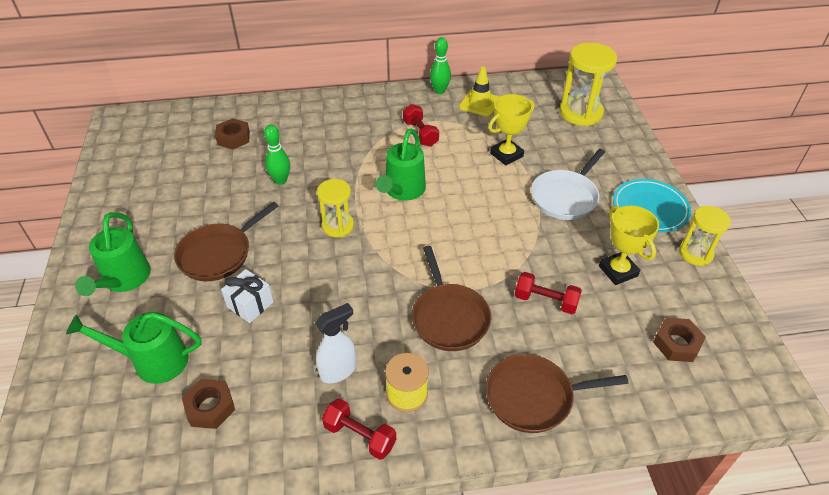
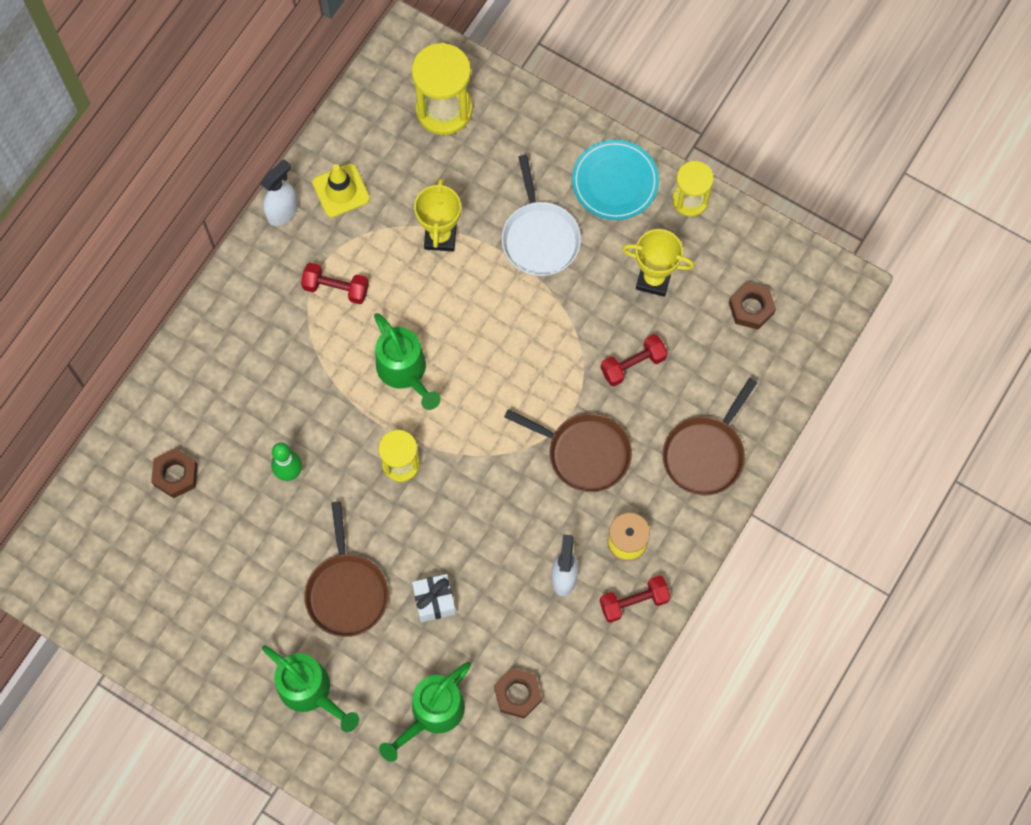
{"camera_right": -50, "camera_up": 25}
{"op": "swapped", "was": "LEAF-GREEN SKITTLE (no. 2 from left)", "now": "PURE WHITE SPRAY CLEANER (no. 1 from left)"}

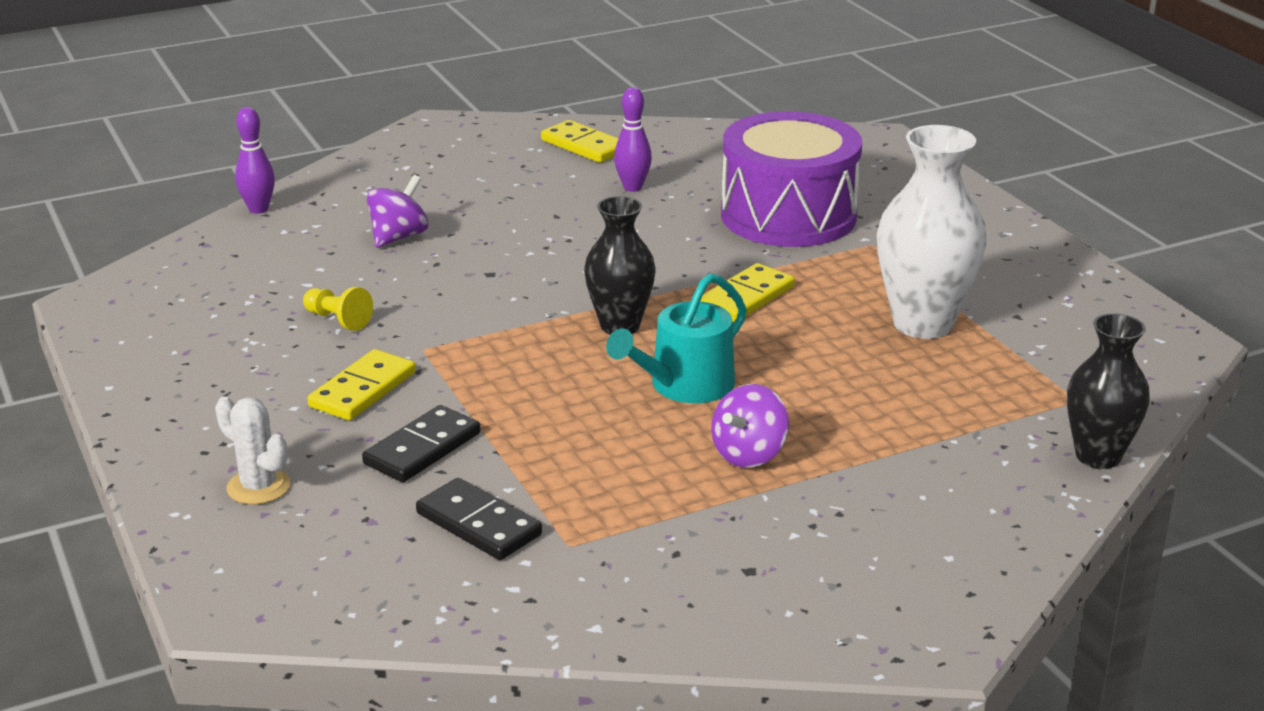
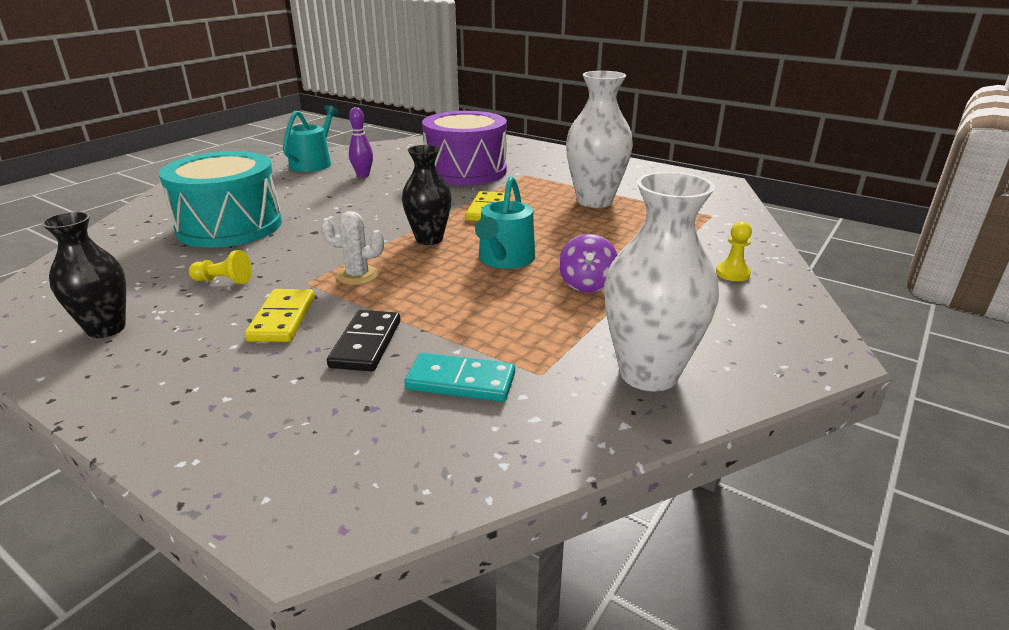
{"camera_right": -30, "camera_up": 0}
{"op": "shifted", "was": "PURE WHITE SAGUARO CACTUS"}
{"op": "gone", "was": "PURPLE SKITTLE (no. 1 from left)"}
{"op": "swapped", "was": "PURPLE TOY TOP (no. 1 from left)", "now": "AQUA SNARE DRUM"}
{"op": "repainted", "was": "BLACK DOMINO TILE (no. 2 from left)", "now": "AQUA DOMINO TILE"}
{"op": "swapped", "was": "GOLDEN DOMINO TILE (no. 2 from left)", "now": "AQUA WATERING POT (no. 1 from left)"}
{"op": "shifted", "was": "BLACK TALL VASE (no. 2 from left in the first image)", "now": "BLACK TALL VASE (no. 1 from left)"}
{"op": "new", "now": "PURE WHITE TALL VASE (no. 2 from left)"}
{"op": "new", "now": "GOLDEN CHESS PAWN (no. 2 from left)"}

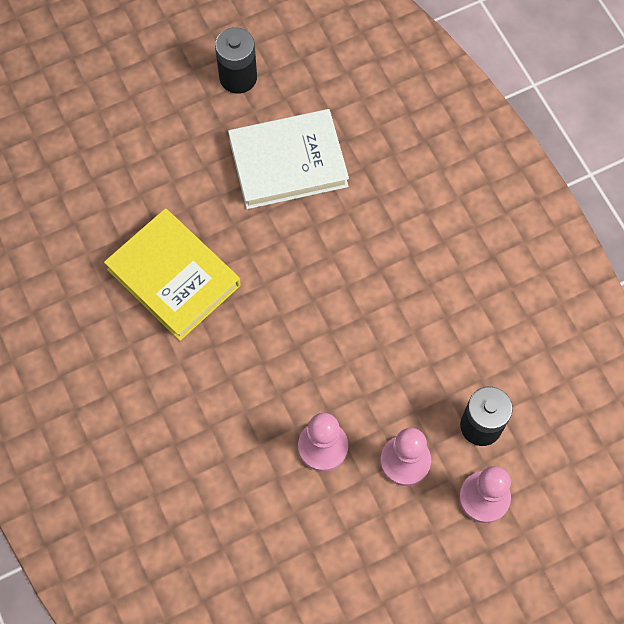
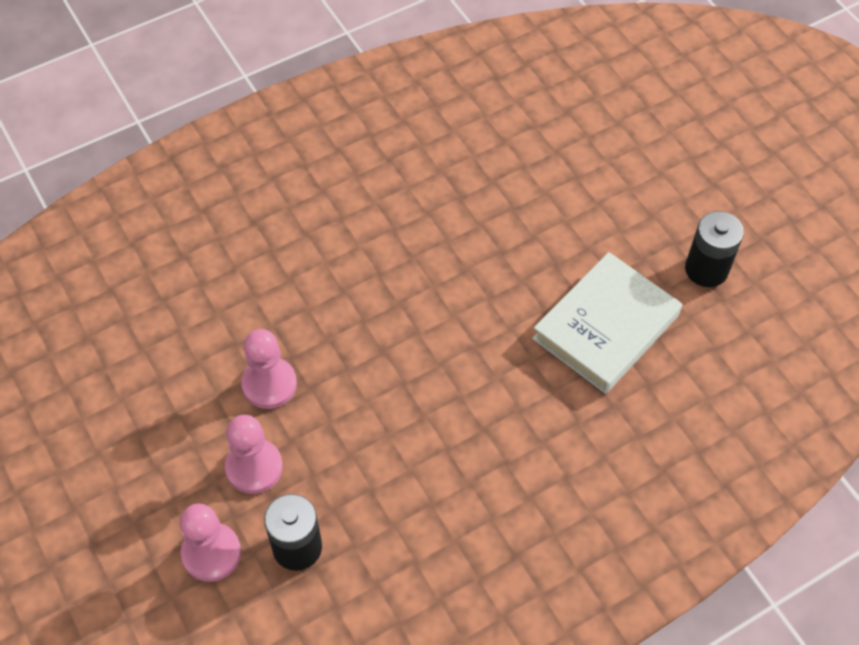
{"camera_right": 85, "camera_up": -10}
{"op": "gone", "was": "GOLDEN HARDBACK"}
{"op": "rotated", "was": "PURE WHITE HARDBACK", "clockwise": 60}

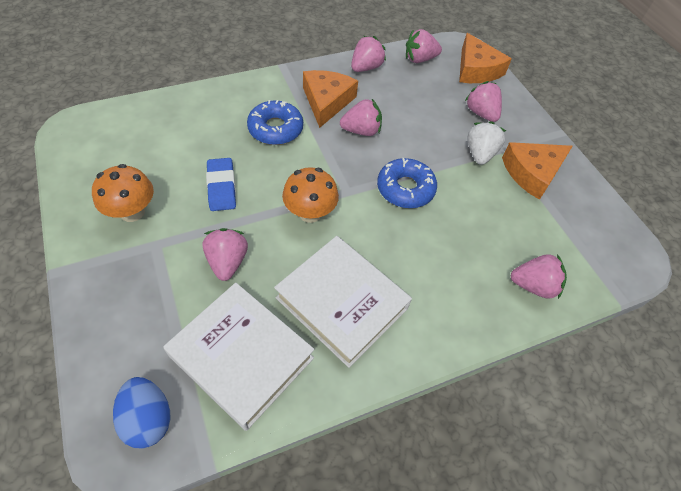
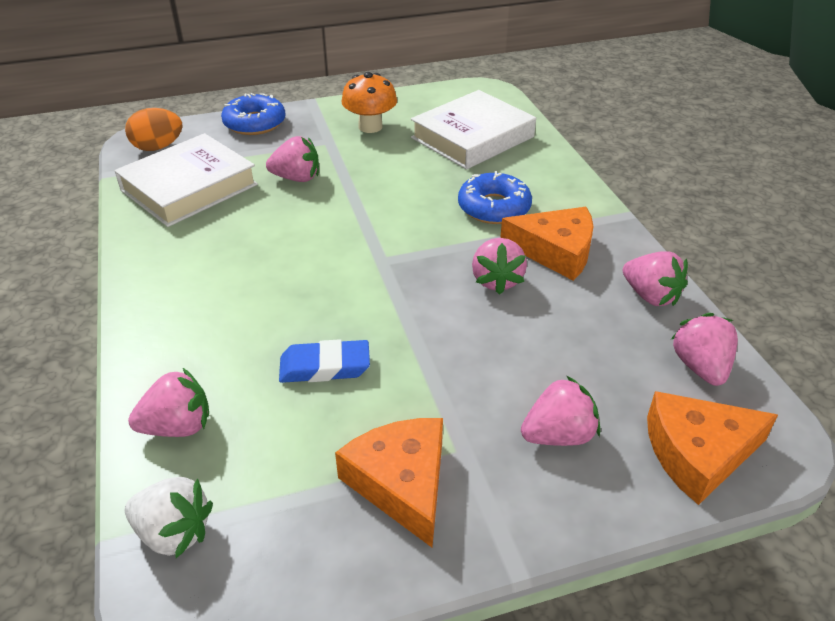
{"camera_right": 100, "camera_up": -15}
{"op": "repainted", "was": "ROYAL BLUE EGG", "now": "BRIGHT ORANGE EGG"}
{"op": "shifted", "was": "ROYAL BLUE ERASER"}
{"op": "shifted", "was": "PURE WHITE HARDBACK (no. 2 from left)"}
{"op": "gone", "was": "BRIGHT ORANGE FUNGUS (no. 2 from left)"}
{"op": "shifted", "was": "ROYAL BLUE DOUGHNUT (no. 2 from left in the first image)", "now": "ROYAL BLUE DOUGHNUT (no. 1 from left)"}
{"op": "shifted", "was": "PURE WHITE STRAWBERRY"}
{"op": "rotated", "was": "PINK STRAWBERRY (no. 6 from left in the first image)", "clockwise": -120}

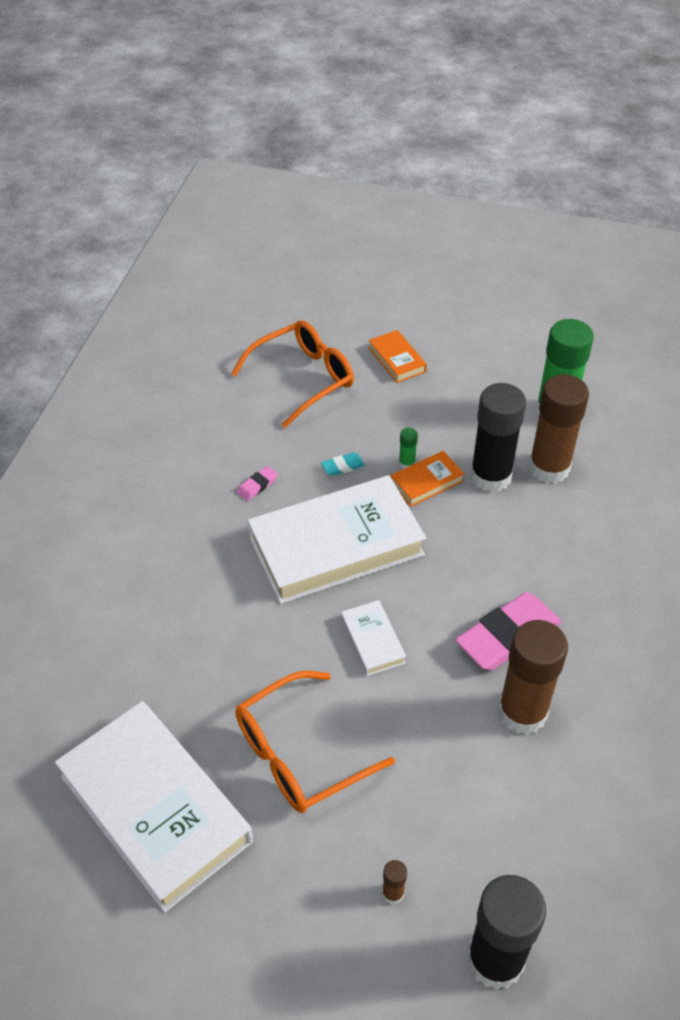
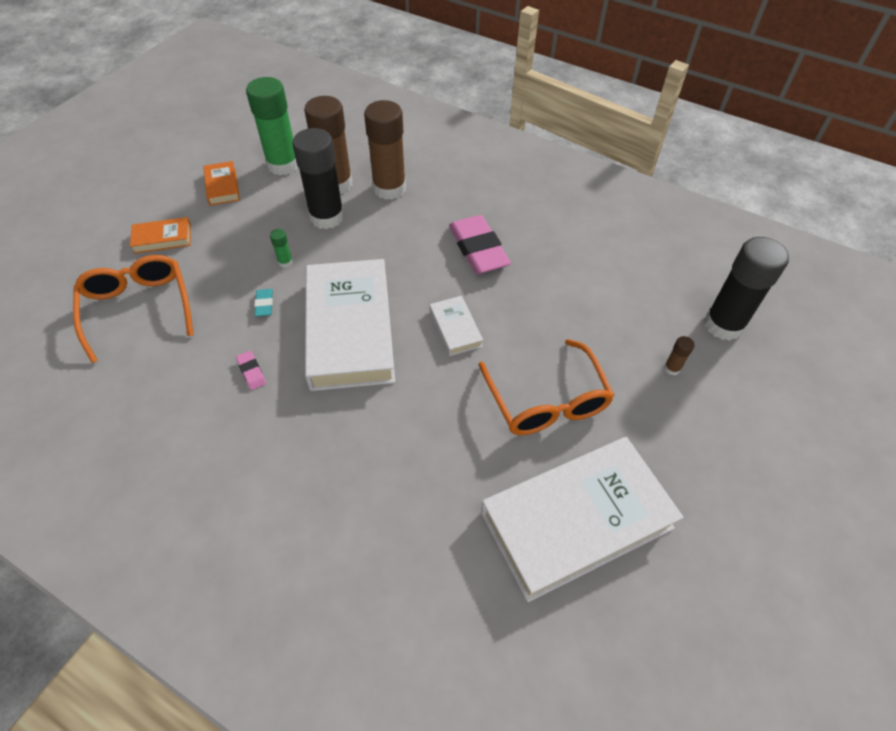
{"camera_right": -75, "camera_up": 5}
{"op": "rotated", "was": "PURE WHITE HARDBACK (no. 3 from left in the first image)", "clockwise": 75}
{"op": "shifted", "was": "BRIGHT ORANGE HARDBACK (no. 2 from left)"}
{"op": "shifted", "was": "BROWN GLUE STICK (no. 2 from left)"}

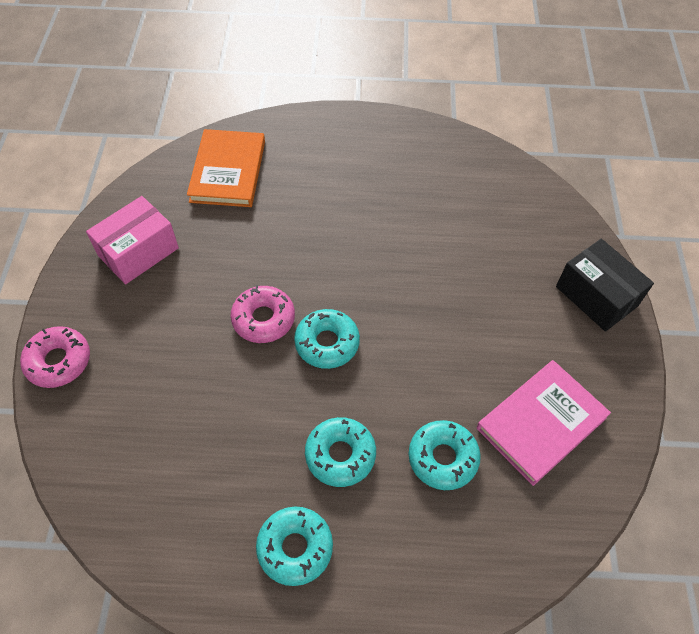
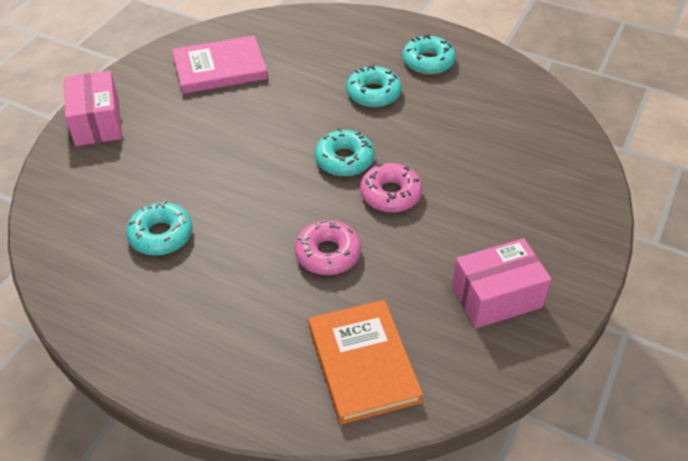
{"camera_right": -155, "camera_up": -10}
{"op": "shifted", "was": "PINK DOUGHNUT (no. 1 from left)"}
{"op": "rotated", "was": "BRIGHT ORANGE HARDBACK", "clockwise": -45}
{"op": "shifted", "was": "AQUA DOUGHNUT (no. 4 from left in the first image)", "now": "AQUA DOUGHNUT (no. 1 from left)"}
{"op": "repainted", "was": "BLACK PARCEL", "now": "PINK PARCEL (no. 1 from left)"}

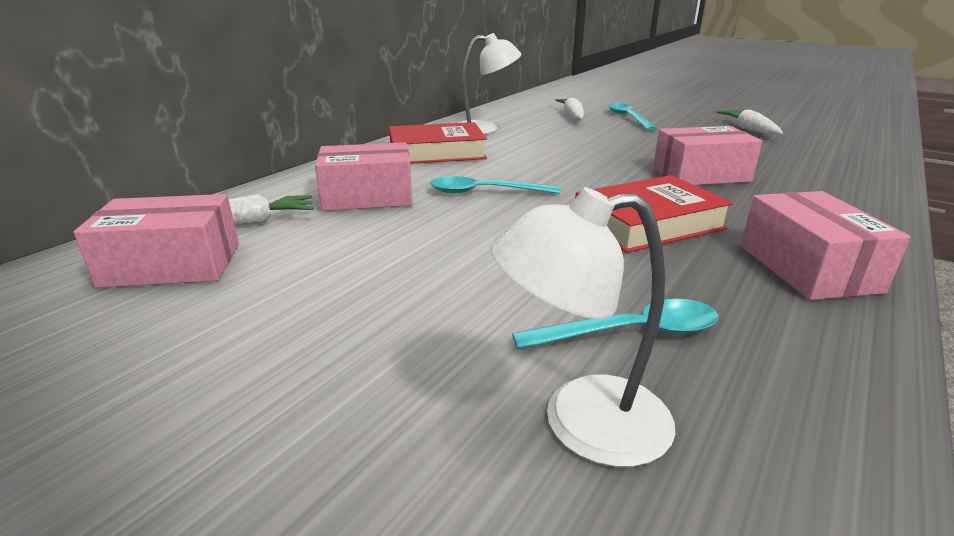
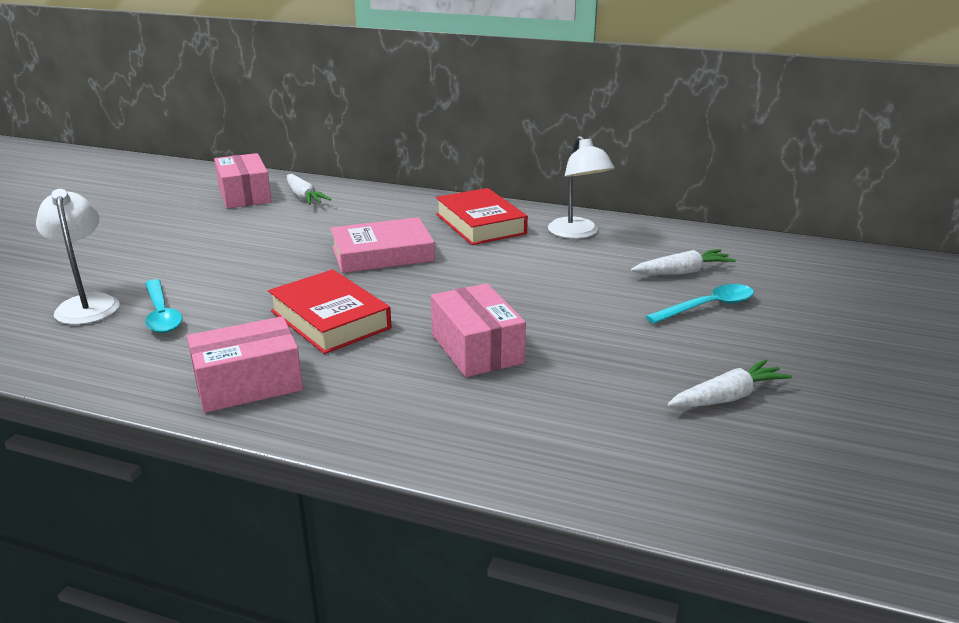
{"camera_right": 75, "camera_up": 0}
{"op": "gone", "was": "PINK PARCEL (no. 2 from left)"}
{"op": "swapped", "was": "AQUA SPOON (no. 1 from left)", "now": "PINK HARDBACK"}

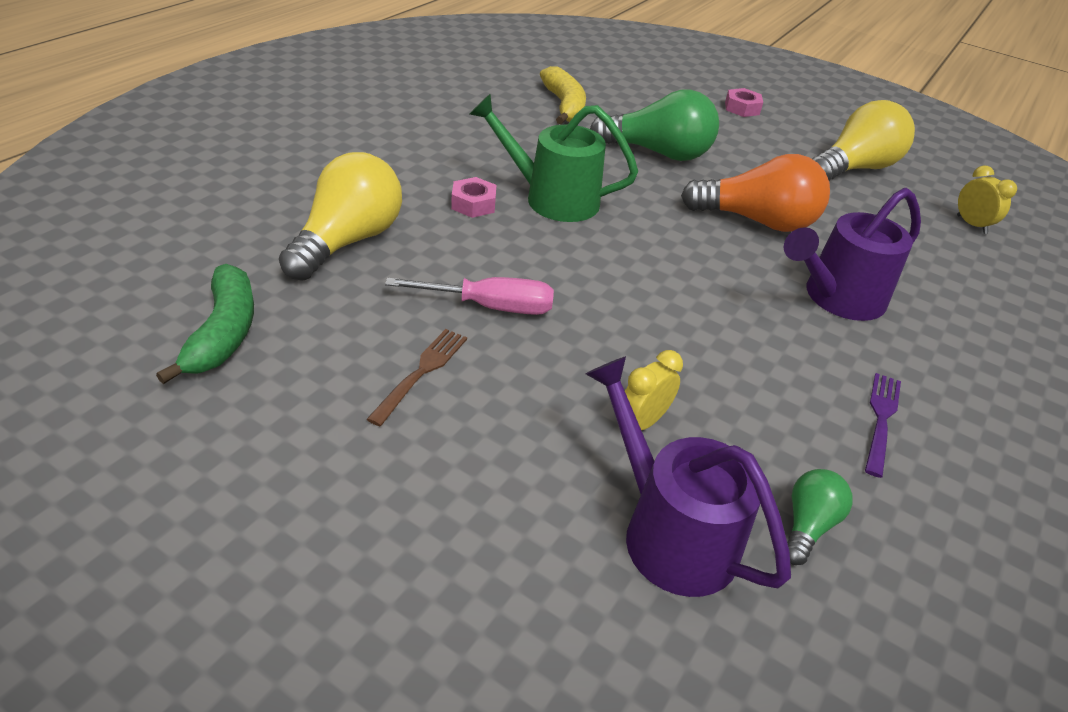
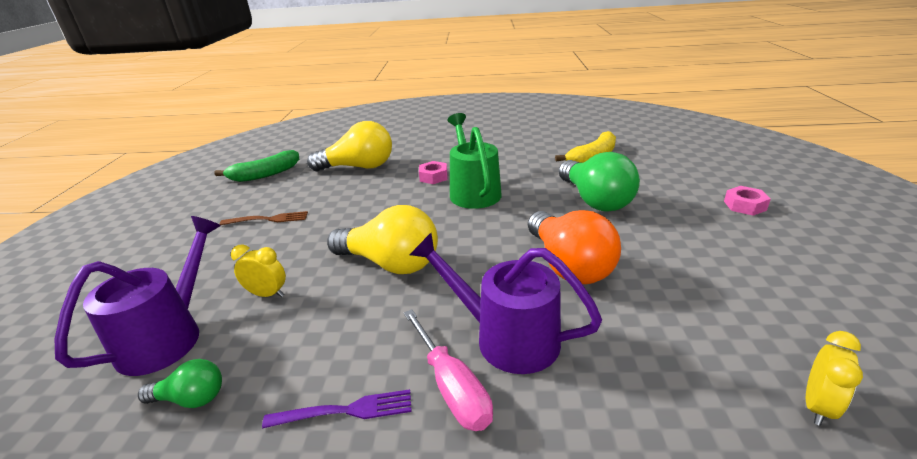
{"camera_right": 65, "camera_up": -10}
{"op": "shifted", "was": "PINK SCREWDRIVER"}
{"op": "shifted", "was": "GOLDEN LIGHT BULB (no. 2 from left)"}

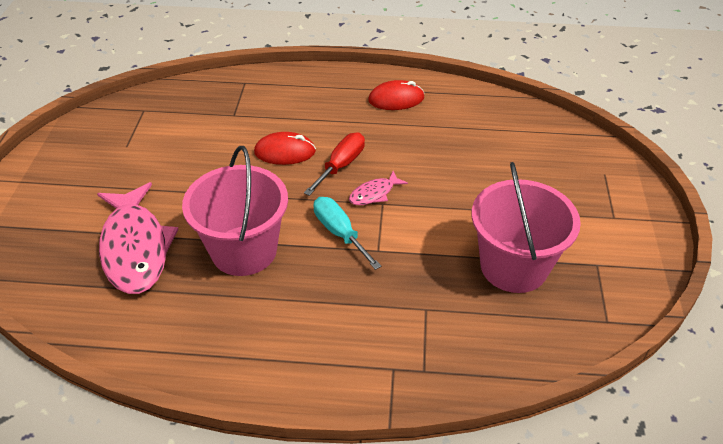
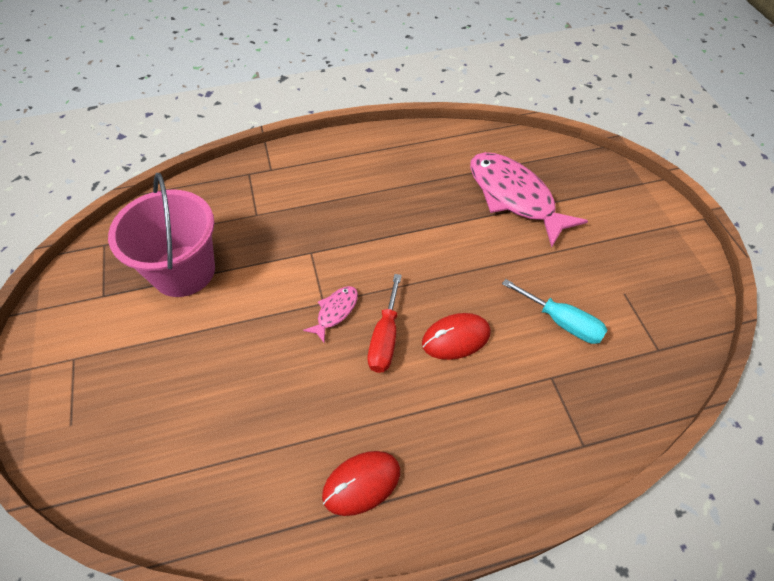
{"camera_right": 160, "camera_up": 10}
{"op": "gone", "was": "PINK BUCKET (no. 1 from left)"}
{"op": "shifted", "was": "AQUA SCREWDRIVER"}

